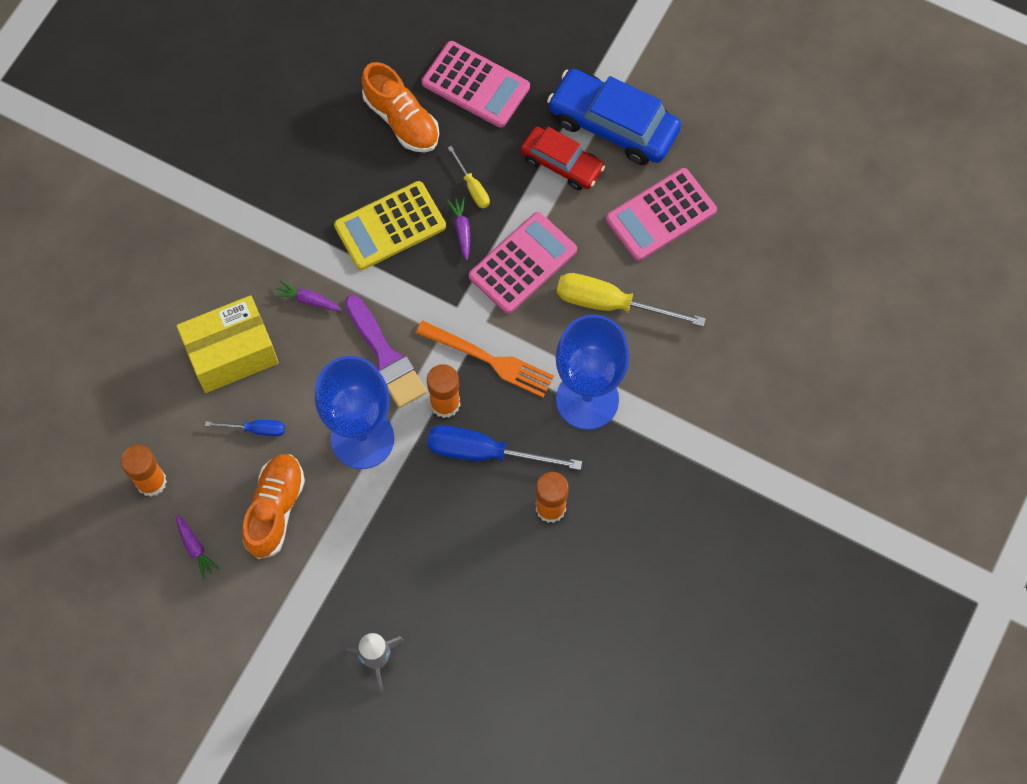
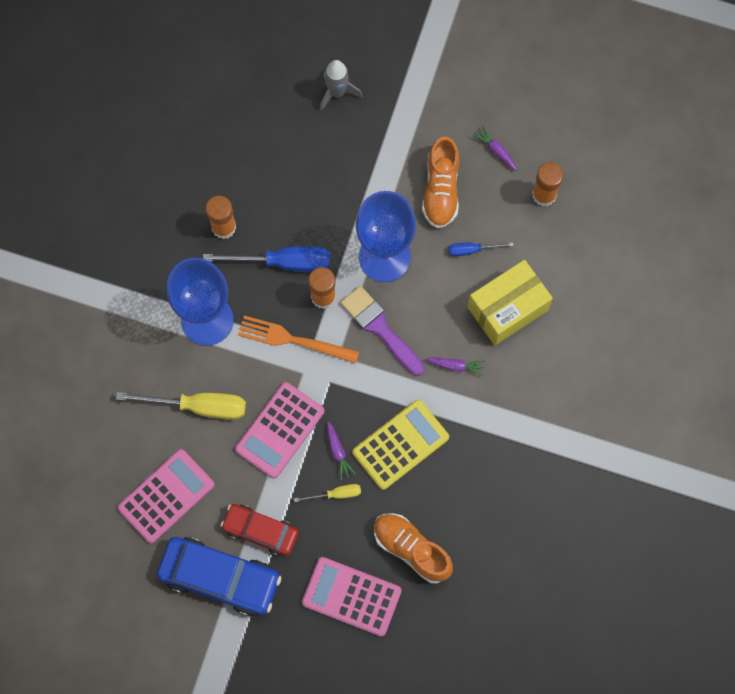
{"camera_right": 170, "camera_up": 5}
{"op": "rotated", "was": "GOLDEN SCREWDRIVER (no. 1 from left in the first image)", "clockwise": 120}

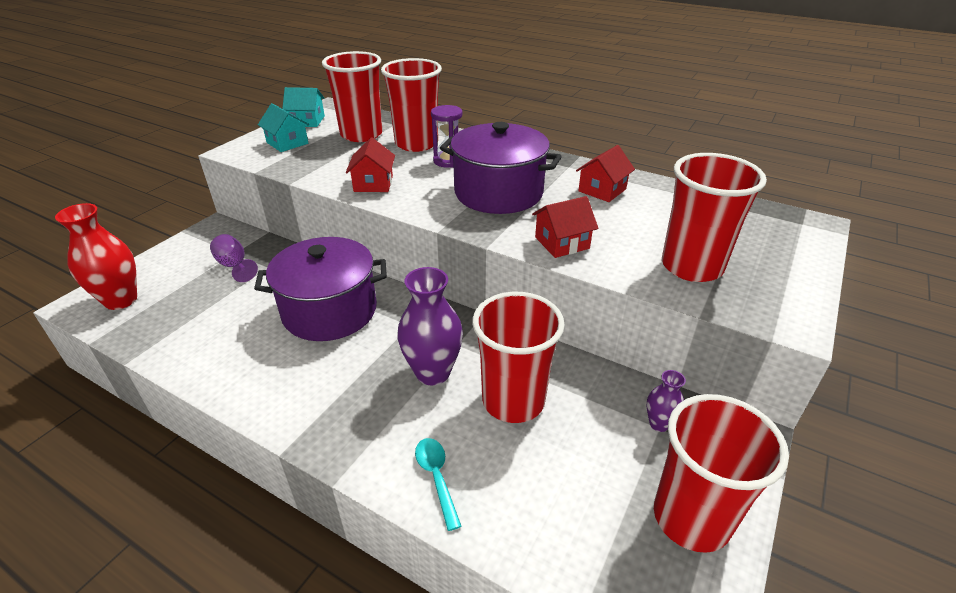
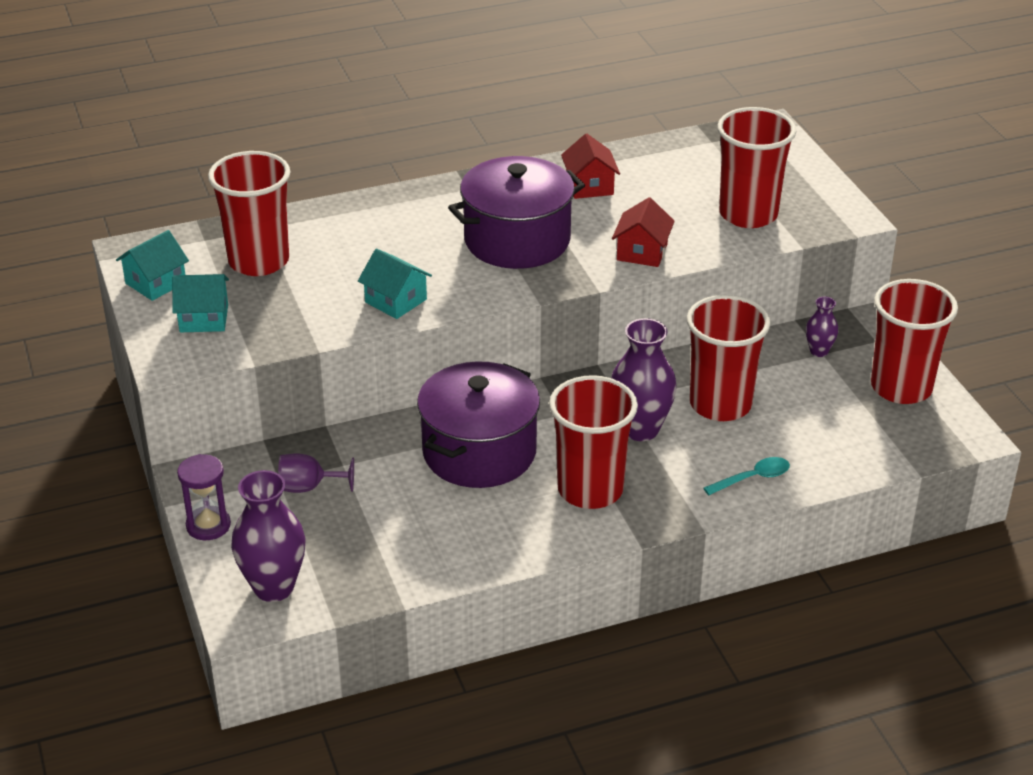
{"camera_right": -50, "camera_up": 0}
{"op": "repainted", "was": "RED TALL VASE", "now": "PURPLE TALL VASE (no. 1 from left)"}
{"op": "repainted", "was": "RED HOUSE (no. 1 from left)", "now": "AQUA HOUSE (no. 3 from left)"}
{"op": "shifted", "was": "RED BEAKER (no. 2 from left)"}
{"op": "rotated", "was": "AQUA SPOON", "clockwise": 135}
{"op": "shifted", "was": "PURPLE SANDGLASS"}

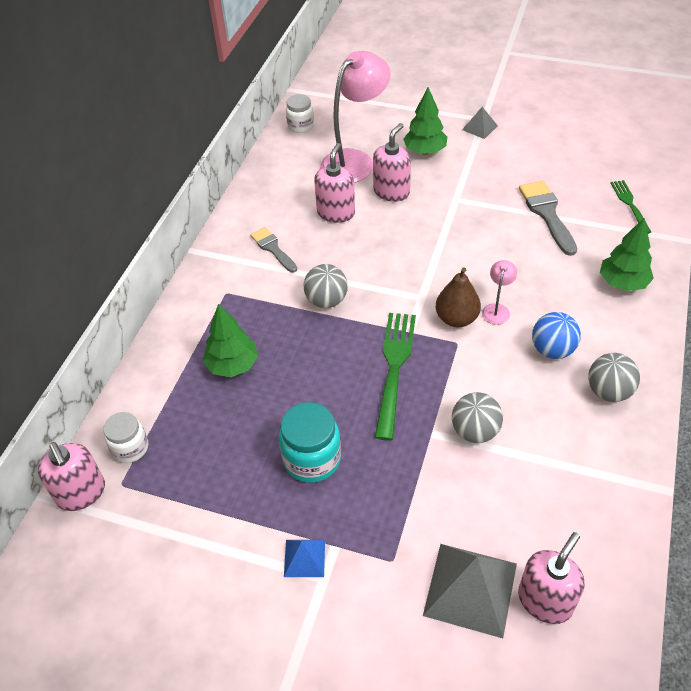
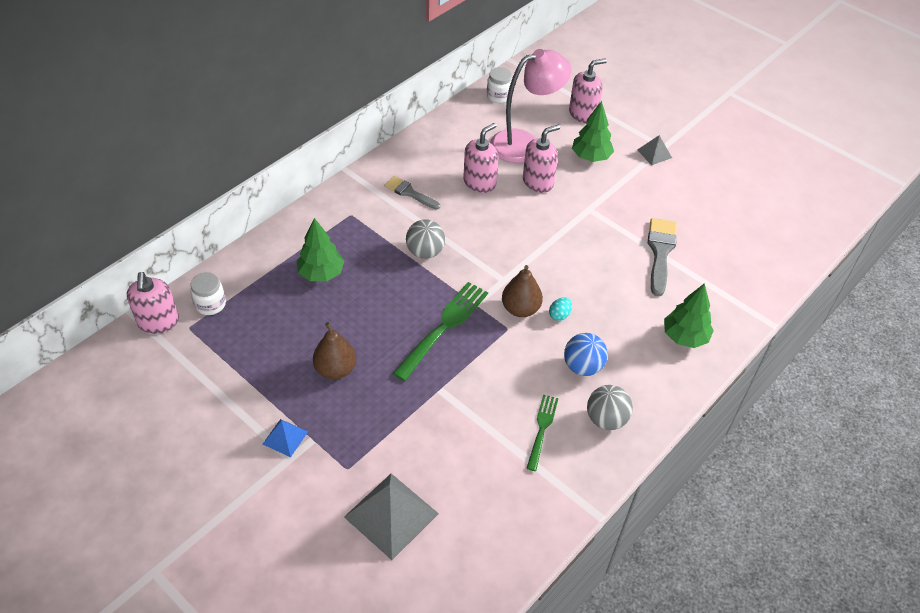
{"camera_right": 20, "camera_up": 0}
{"op": "rotated", "was": "GRAY BRUSH (no. 1 from left)", "clockwise": -45}
{"op": "swapped", "was": "AQUA JAR", "now": "BROWN TOY PEAR (no. 1 from left)"}
{"op": "gone", "was": "GRAY SPHERE (no. 2 from left)"}
{"op": "swapped", "was": "PINK LAMP (no. 2 from left)", "now": "AQUA EGG"}
{"op": "shifted", "was": "PINK SOAP DISPENSER (no. 4 from left)"}
{"op": "shifted", "was": "LEAF-GREEN DINNER FORK (no. 2 from left)"}

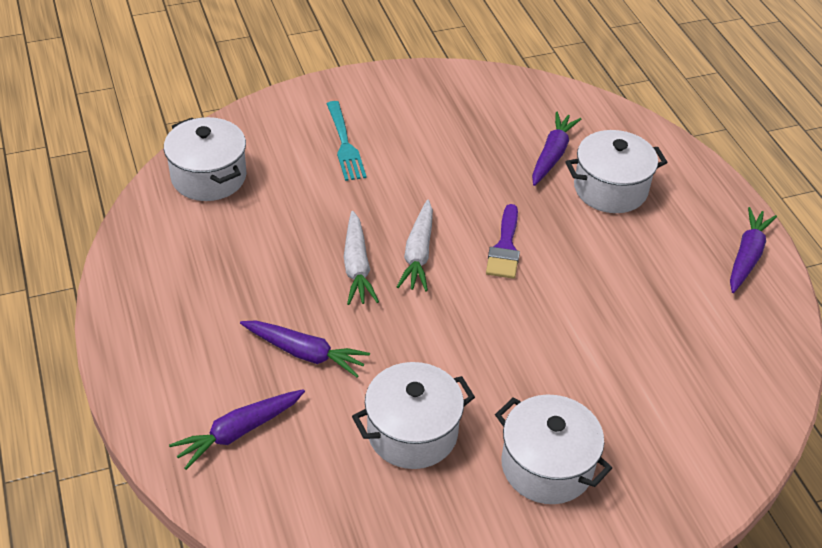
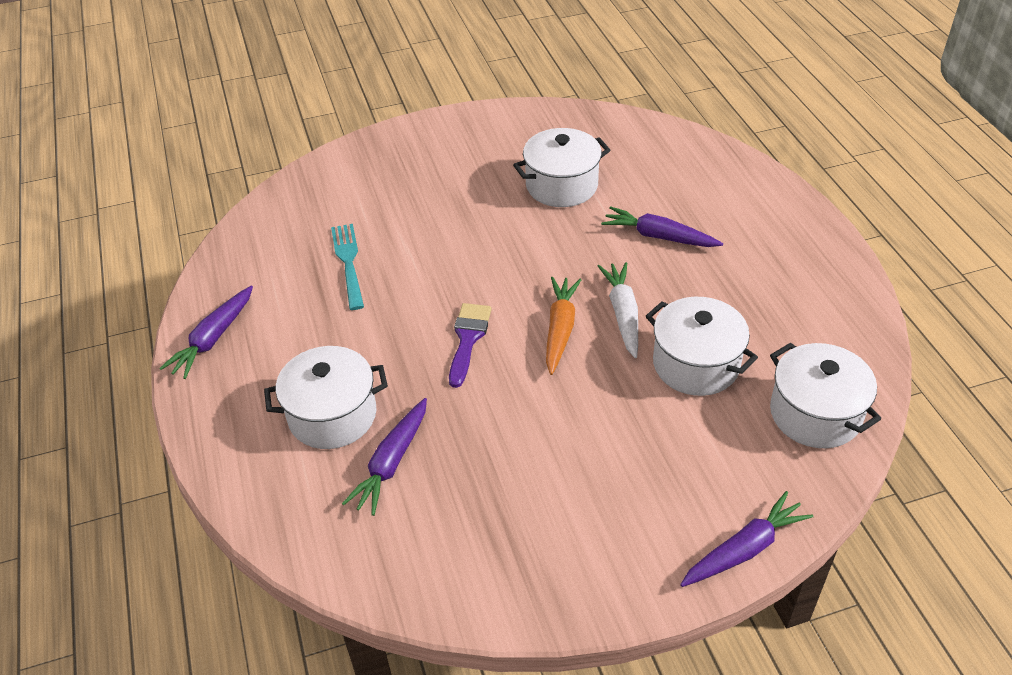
{"camera_right": -175, "camera_up": 0}
{"op": "shifted", "was": "PURPLE ROOT VEGETABLE (no. 1 from left in the first image)", "now": "PURPLE ROOT VEGETABLE (no. 4 from left)"}
{"op": "shifted", "was": "AQUA DINNER FORK"}
{"op": "repainted", "was": "PURE WHITE ROOT VEGETABLE (no. 2 from left)", "now": "BRIGHT ORANGE ROOT VEGETABLE"}
{"op": "shifted", "was": "PURE WHITE POT (no. 3 from left)"}

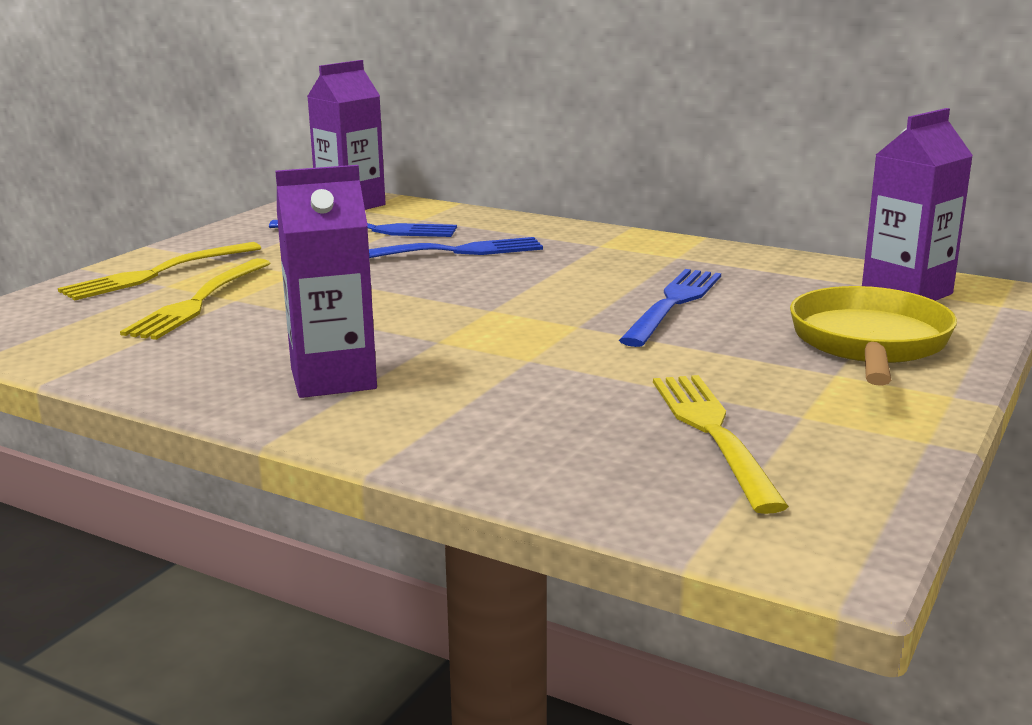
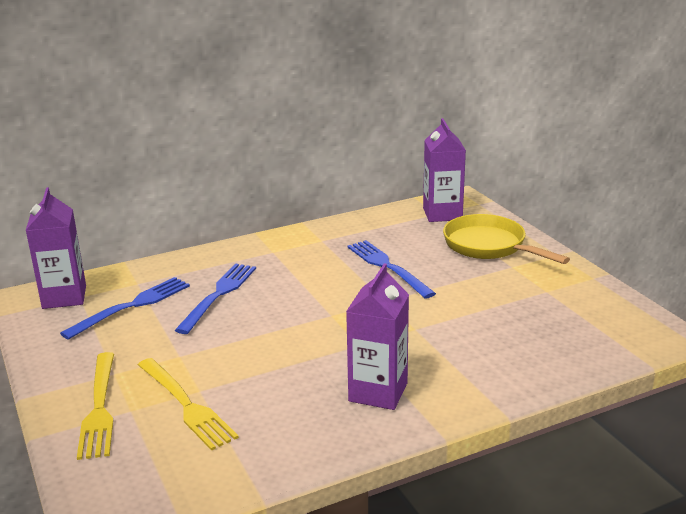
{"camera_right": -55, "camera_up": 5}
{"op": "gone", "was": "GOLDEN DINNER FORK (no. 3 from left)"}

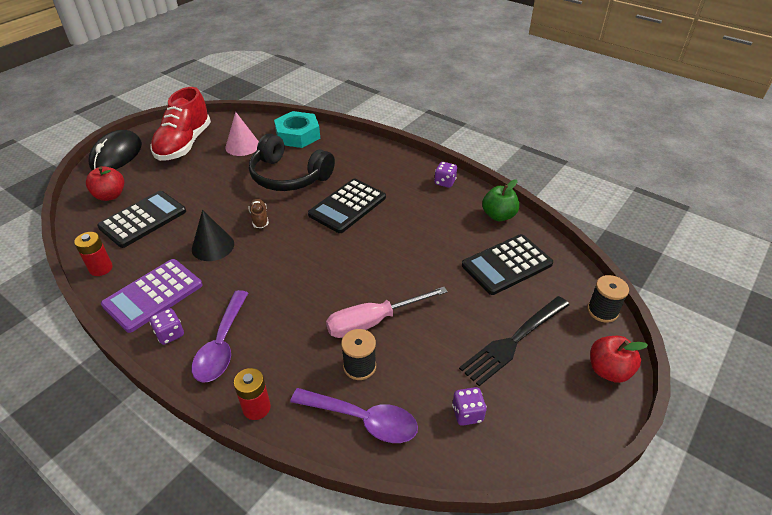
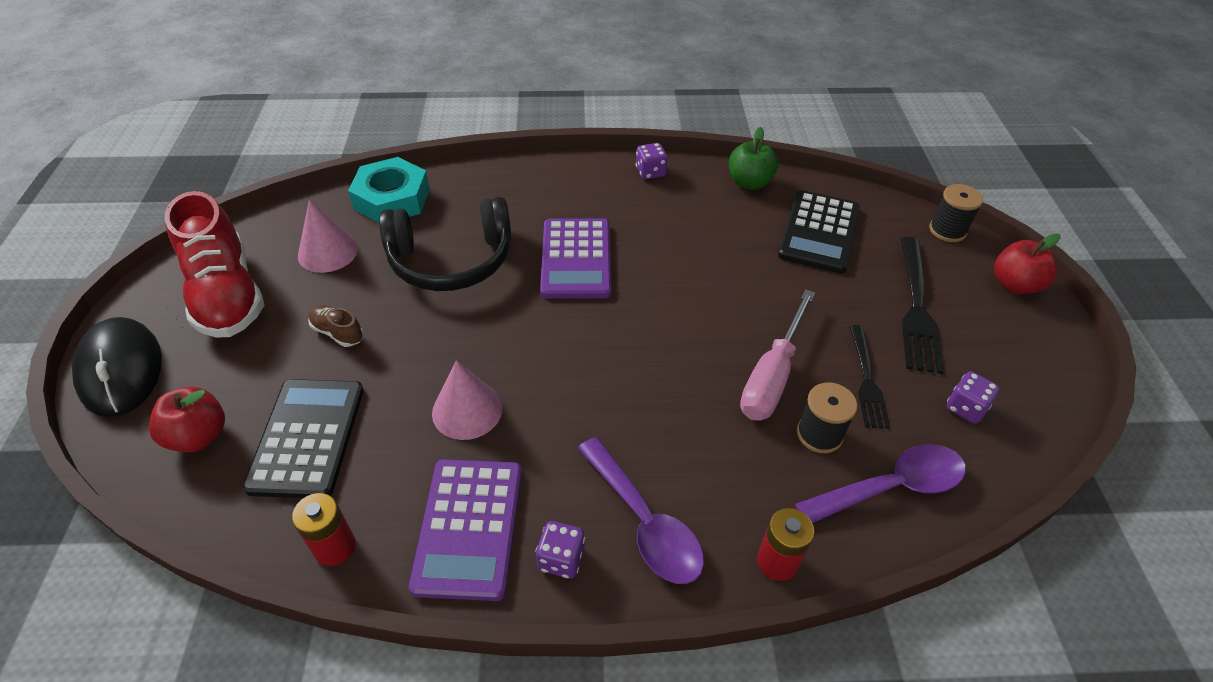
{"camera_right": -40, "camera_up": 5}
{"op": "repainted", "was": "BLACK SOLID CONE", "now": "PINK SOLID CONE (no. 2 from left)"}
{"op": "shifted", "was": "BROWN LACE-UP SHOE"}
{"op": "repainted", "was": "BLACK POCKET CALCULATOR (no. 2 from left)", "now": "PURPLE POCKET CALCULATOR (no. 2 from left)"}
{"op": "new", "now": "BLACK DINNER FORK (no. 1 from left)"}

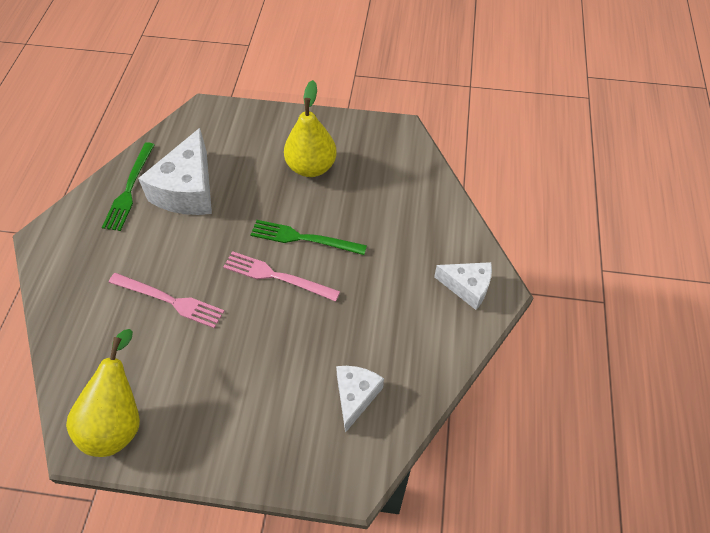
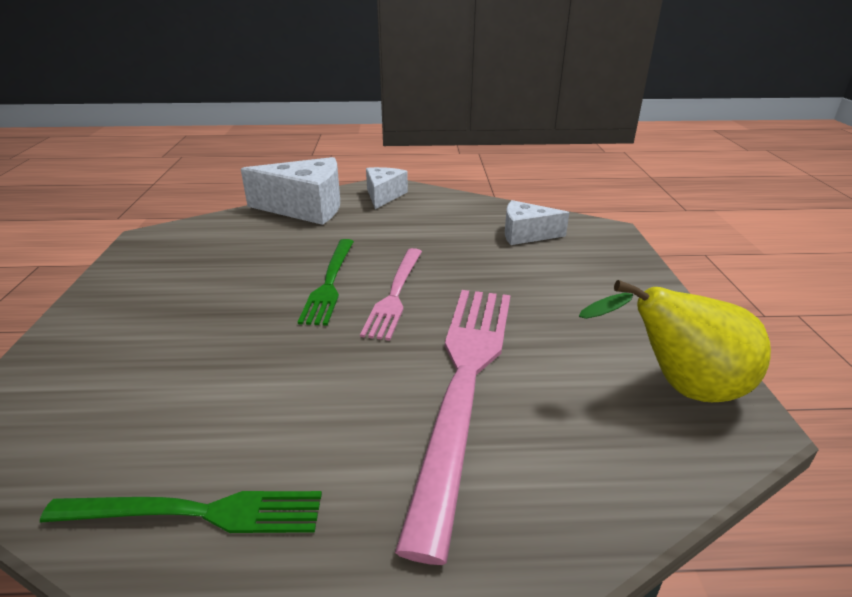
{"camera_right": -100, "camera_up": -25}
{"op": "scaled", "was": "PINK DINNER FORK (no. 1 from left in the first image)", "ratio": 1.75}
{"op": "shifted", "was": "PURE WHITE CHEESE WEDGE (no. 1 from left)"}
{"op": "gone", "was": "GOLDEN TOY PEAR (no. 2 from left)"}

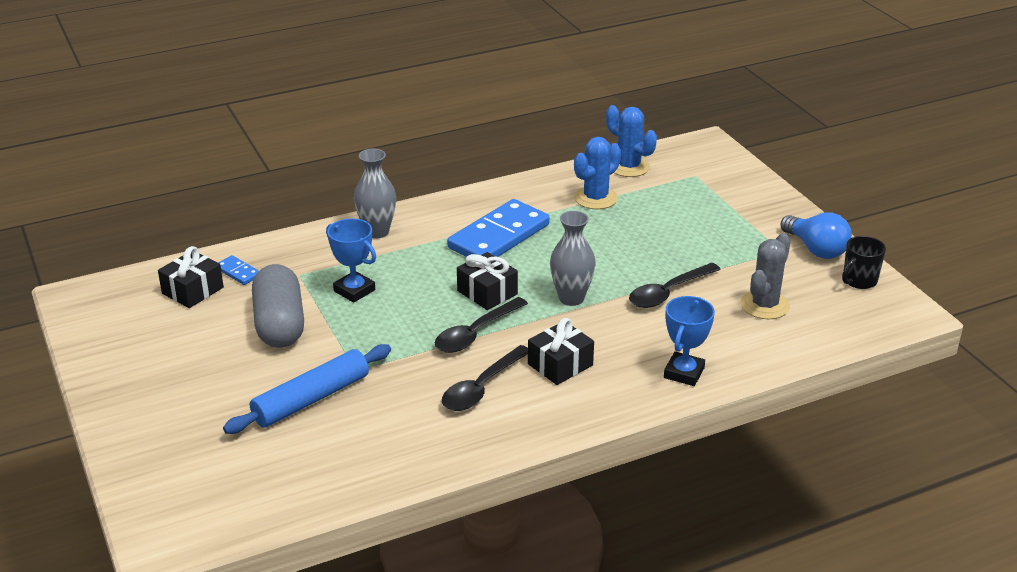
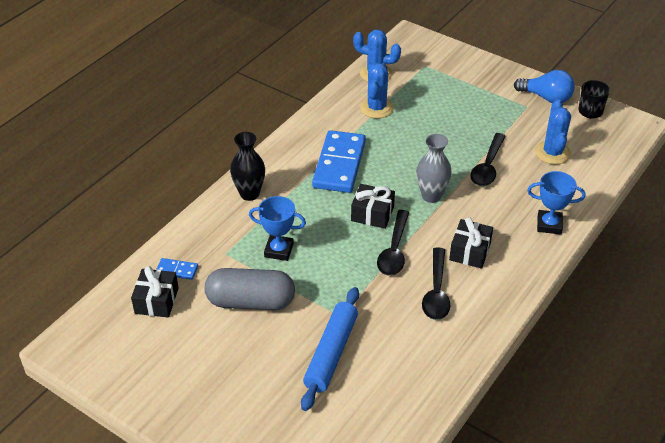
{"camera_right": -30, "camera_up": 10}
{"op": "rotated", "was": "GRAY PILL", "clockwise": -45}
{"op": "repainted", "was": "GRAY TALL VASE (no. 1 from left)", "now": "BLACK TALL VASE"}
{"op": "rotated", "was": "ROYAL BLUE TROPHY (no. 2 from left)", "clockwise": -75}
{"op": "repainted", "was": "GRAY SAGUARO CACTUS", "now": "ROYAL BLUE SAGUARO CACTUS (no. 3 from left)"}

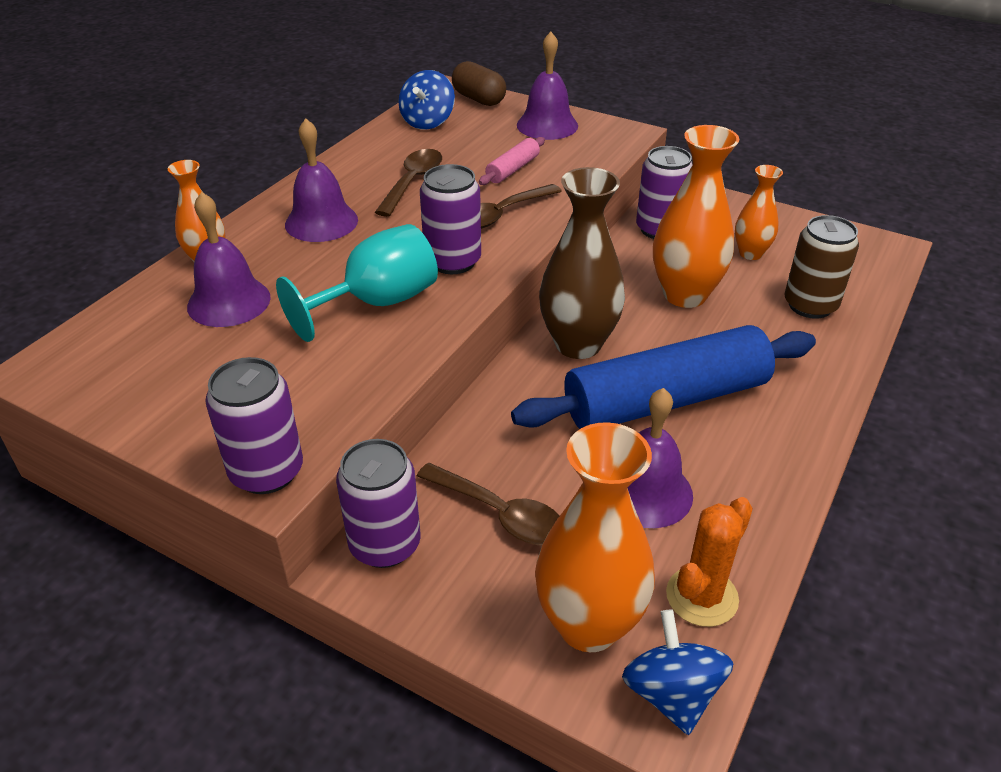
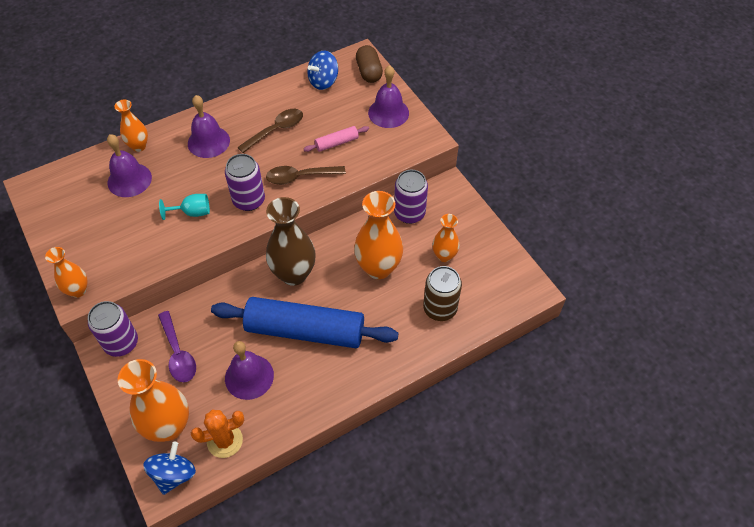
{"camera_right": 30, "camera_up": 15}
{"op": "swapped", "was": "PURPLE TIN (no. 1 from left)", "now": "BRIGHT ORANGE TALL VASE (no. 1 from left)"}
{"op": "scaled", "was": "AQUA CHALICE", "ratio": 0.58}
{"op": "repainted", "was": "BROWN SPOON (no. 2 from left)", "now": "PURPLE SPOON"}

